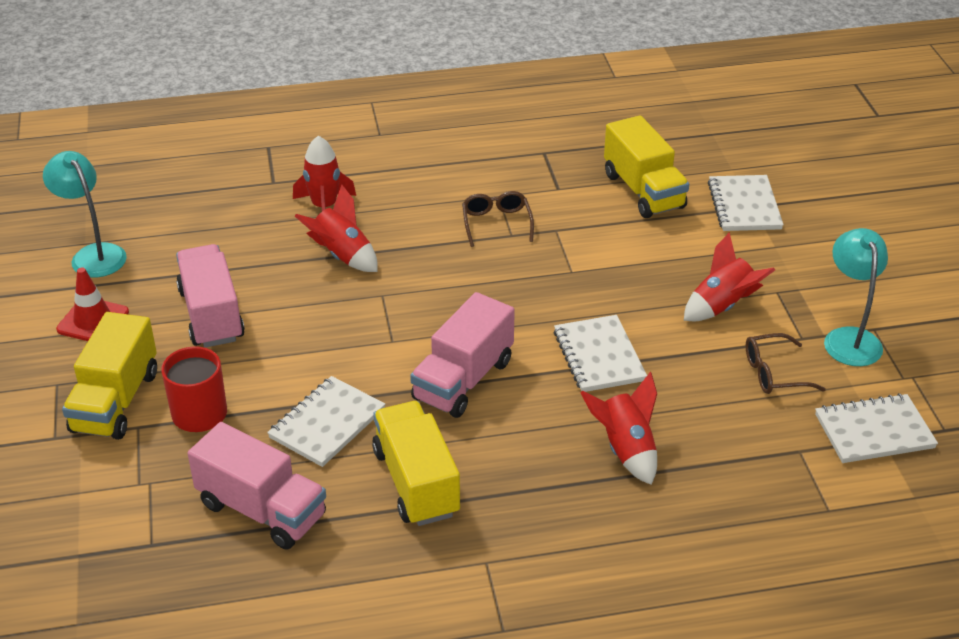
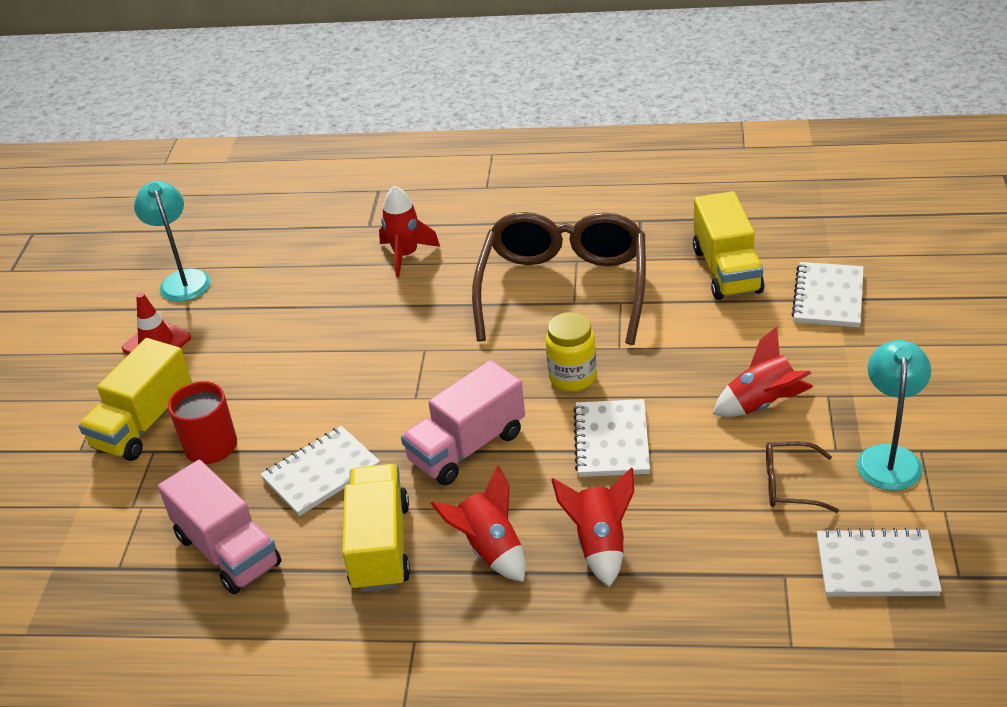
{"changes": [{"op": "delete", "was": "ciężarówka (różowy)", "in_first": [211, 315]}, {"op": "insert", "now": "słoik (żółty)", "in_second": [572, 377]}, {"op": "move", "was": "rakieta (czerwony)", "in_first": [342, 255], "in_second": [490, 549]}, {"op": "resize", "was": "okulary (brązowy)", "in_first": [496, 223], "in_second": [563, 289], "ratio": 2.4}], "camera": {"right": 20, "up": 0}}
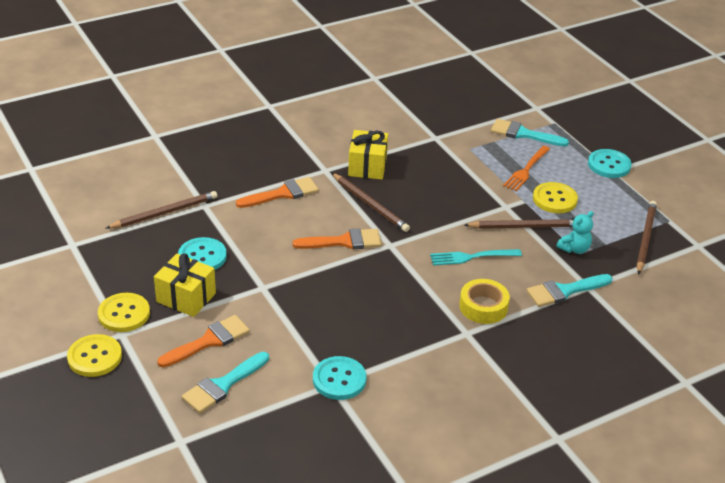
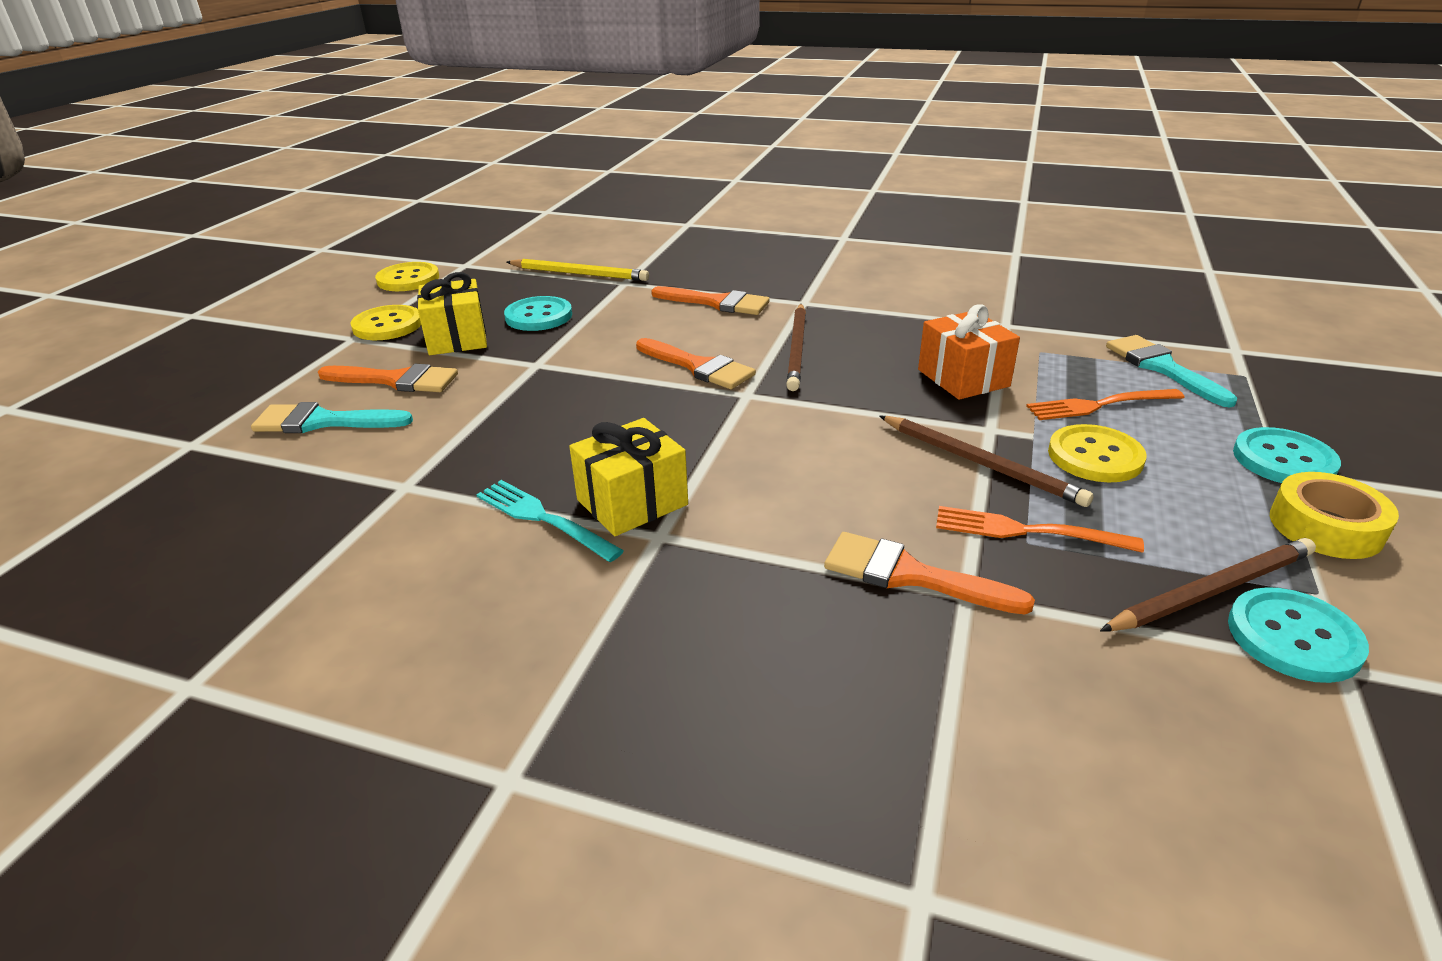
{"changes": [{"op": "insert", "now": "prezent (pomarańczowy)", "in_second": [963, 378]}, {"op": "move", "was": "guzik (żółty)", "in_first": [95, 357], "in_second": [408, 279]}, {"op": "move", "was": "guzik (turkusowy)", "in_first": [339, 379], "in_second": [1293, 637]}, {"op": "move", "was": "prezent (żółty)", "in_first": [367, 166], "in_second": [632, 502]}, {"op": "move", "was": "widelec (turkusowy)", "in_first": [472, 257], "in_second": [543, 519]}, {"op": "move", "was": "taśma klejąca (żółty)", "in_first": [483, 307], "in_second": [1325, 527]}, {"op": "replace", "was": "miś (turkusowy)", "now": "widelec (pomarańczowy)", "in_first": [574, 249], "in_second": [1027, 531]}, {"op": "recolor", "was": "ołówek (brązowy)", "now": "ołówek (żółty)", "in_first": [165, 213], "in_second": [579, 274]}, {"op": "recolor", "was": "pędzel (turkusowy)", "now": "pędzel (pomarańczowy)", "in_first": [564, 291], "in_second": [910, 575]}], "camera": {"right": 50, "up": -5}}
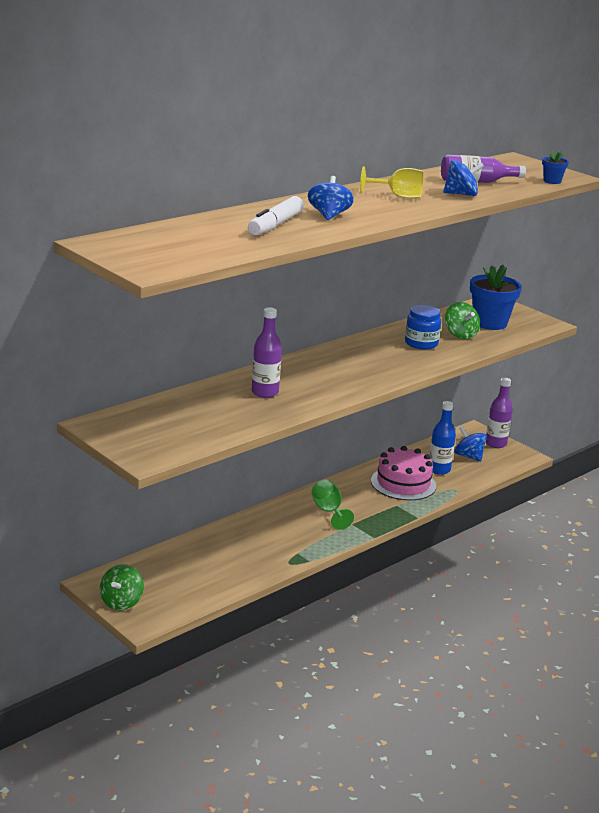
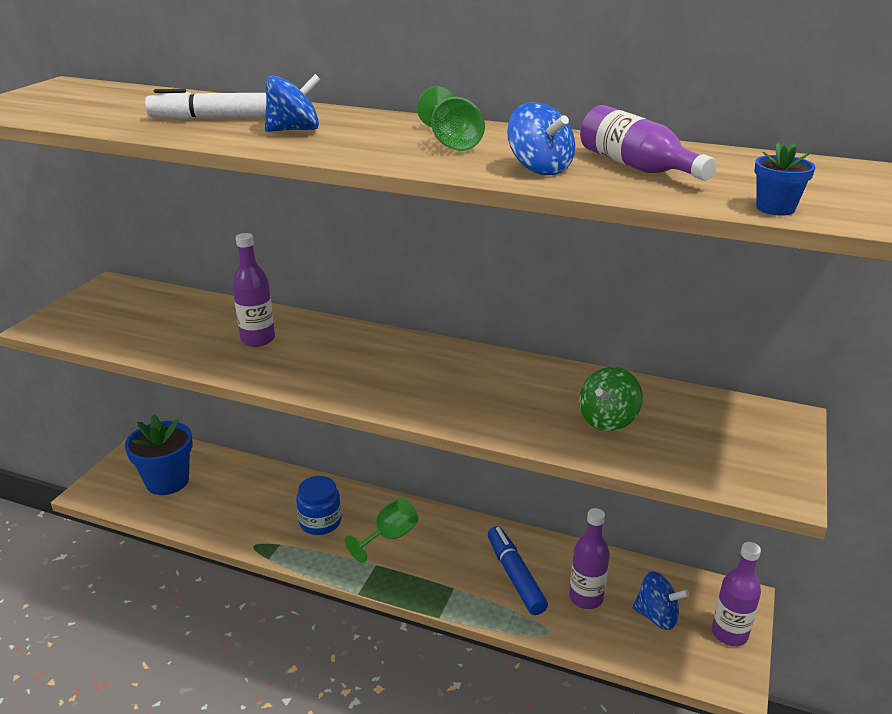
{"changes": [{"op": "delete", "was": "bączek (zielony)", "in_first": [121, 602]}, {"op": "move", "was": "słoik (niebieski)", "in_first": [421, 343], "in_second": [320, 522]}, {"op": "move", "was": "doniczka (niebieski)", "in_first": [490, 323], "in_second": [167, 481]}, {"op": "replace", "was": "tort (różowy)", "now": "flamaster (niebieski)", "in_first": [403, 483], "in_second": [515, 576]}, {"op": "recolor", "was": "kielich (żółty)", "now": "kielich (zielony)", "in_first": [398, 196], "in_second": [452, 143]}, {"op": "recolor", "was": "butelka (niebieski)", "now": "butelka (fioletowy)", "in_first": [439, 470], "in_second": [586, 598]}, {"op": "rotate", "was": "bączek (niebieski)", "in_first": [468, 456], "in_second": [656, 616], "clockwise": 90}], "camera": {"right": 65, "up": 5}}
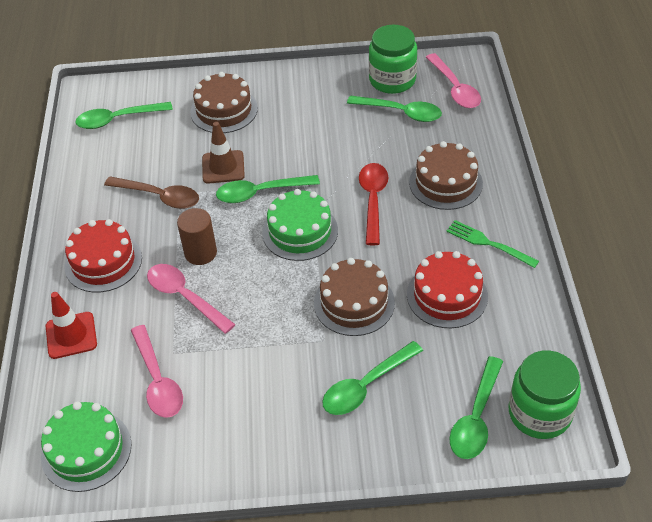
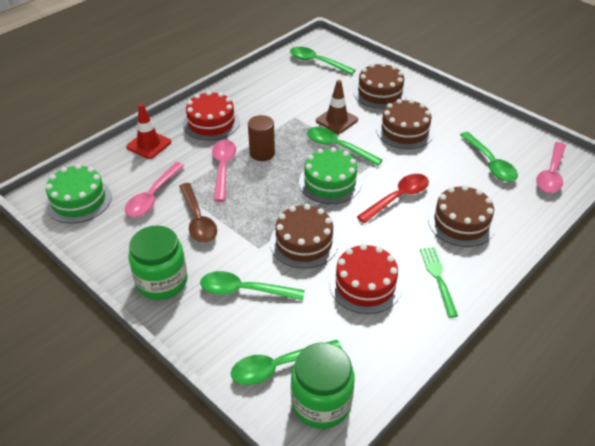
{"changes": [{"op": "insert", "now": "tort (brązowy)", "in_second": [404, 131]}, {"op": "move", "was": "łyżka (brązowy)", "in_first": [159, 196], "in_second": [198, 220]}, {"op": "move", "was": "słoik (zielony)", "in_first": [392, 80], "in_second": [162, 281]}], "camera": {"right": 45, "up": -5}}
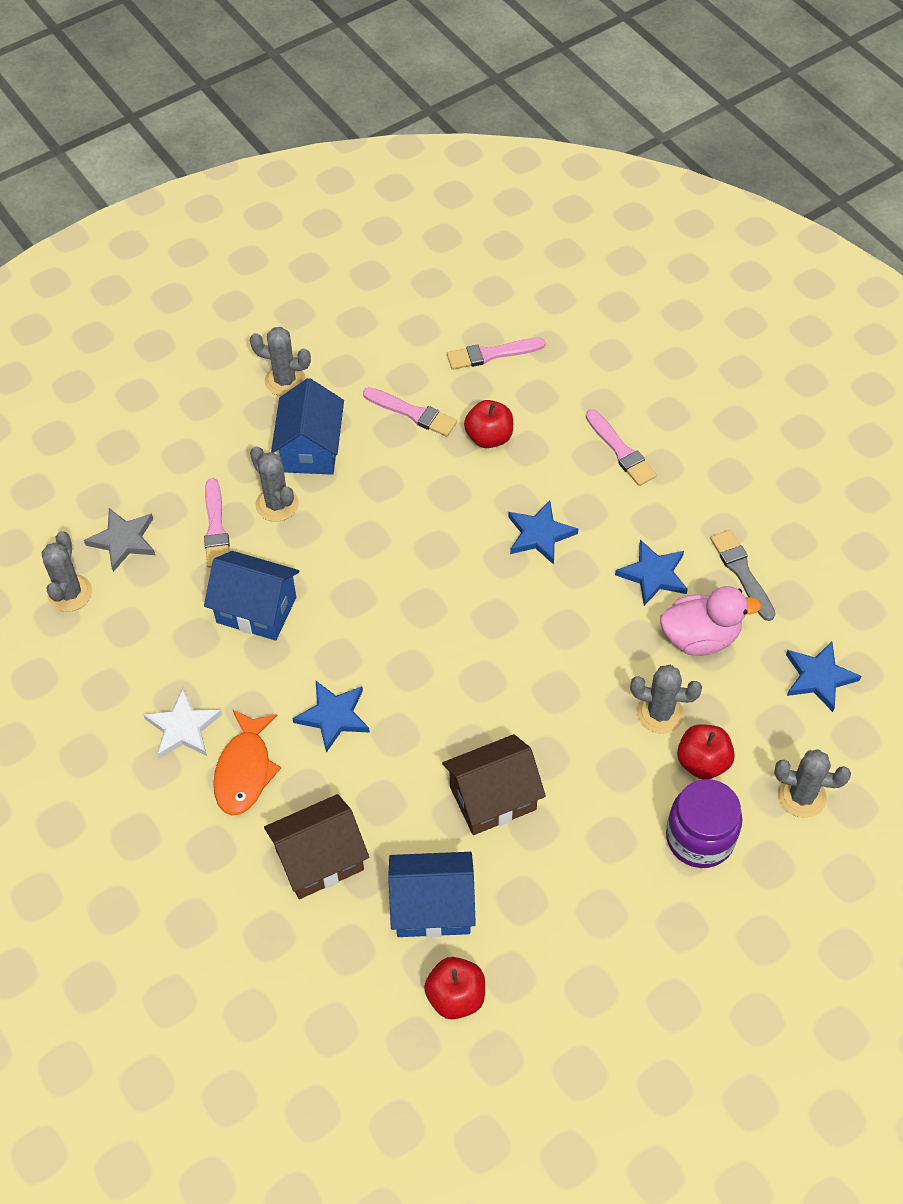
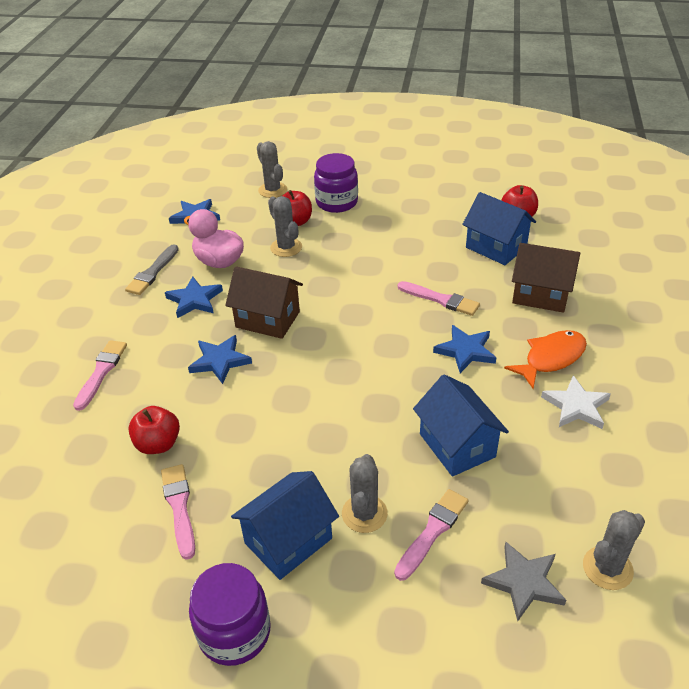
{"changes": [{"op": "move", "was": "domek (brązowy)", "in_first": [492, 798], "in_second": [267, 319]}, {"op": "move", "was": "pędzel (różowy)", "in_first": [491, 354], "in_second": [440, 299]}, {"op": "replace", "was": "kaktus (szary)", "now": "słoik (fioletowy)", "in_first": [285, 380], "in_second": [234, 632]}], "camera": {"right": -135, "up": -15}}
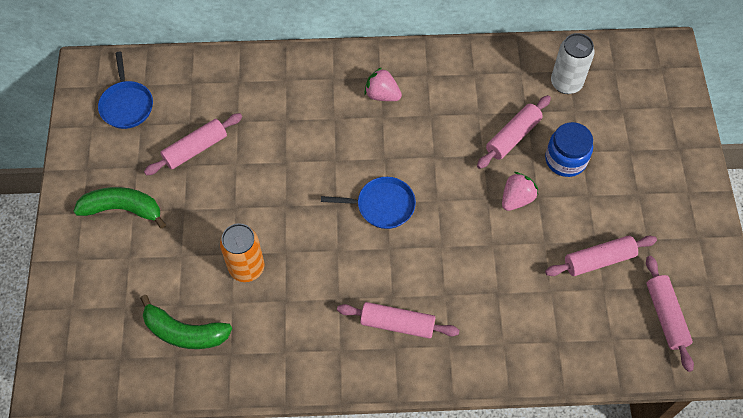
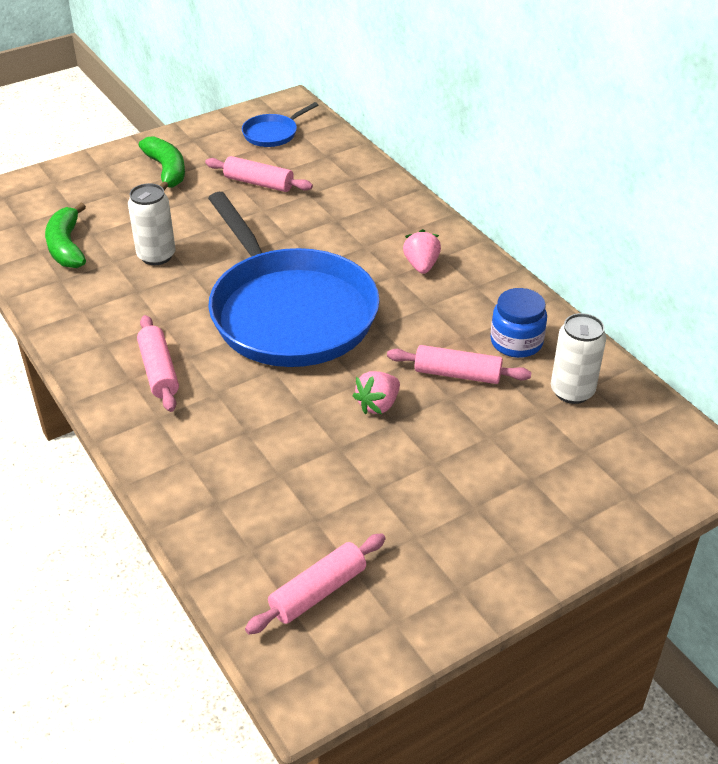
{"changes": [{"op": "delete", "was": "wałek do ciasta (różowy)", "in_first": [598, 260]}, {"op": "move", "was": "słoik (niebieski)", "in_first": [565, 159], "in_second": [516, 342]}, {"op": "recolor", "was": "puszka (pomarańczowy)", "now": "puszka (biały)", "in_first": [246, 267], "in_second": [156, 256]}, {"op": "rotate", "was": "truskawka (różowy)", "in_first": [516, 199], "in_second": [378, 405], "clockwise": 120}, {"op": "resize", "was": "patelnia (niebieski)", "in_first": [382, 205], "in_second": [289, 312], "ratio": 2.48}], "camera": {"right": 60, "up": -20}}
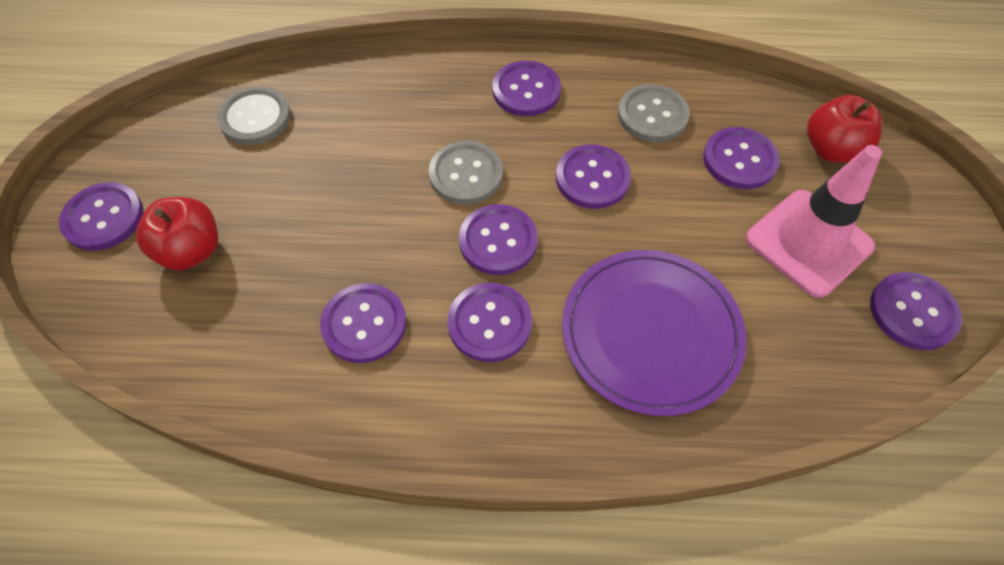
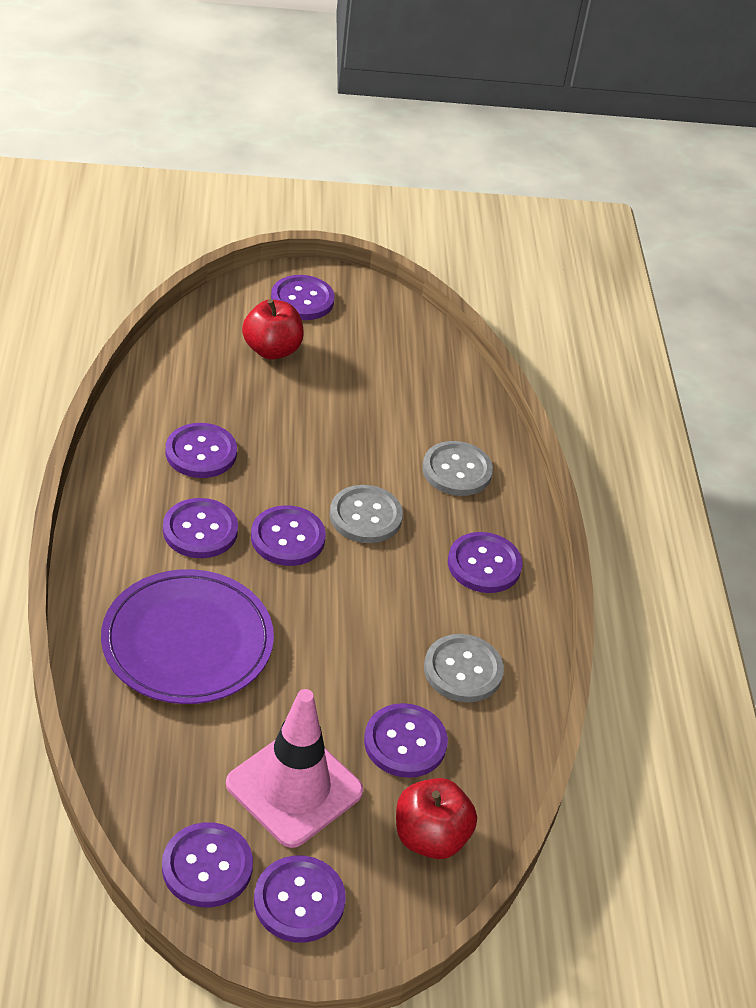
{"changes": [{"op": "move", "was": "guzik (szary)", "in_first": [255, 118], "in_second": [457, 470]}, {"op": "move", "was": "guzik (fioletowy)", "in_first": [592, 178], "in_second": [299, 900]}], "camera": {"right": 80, "up": -15}}
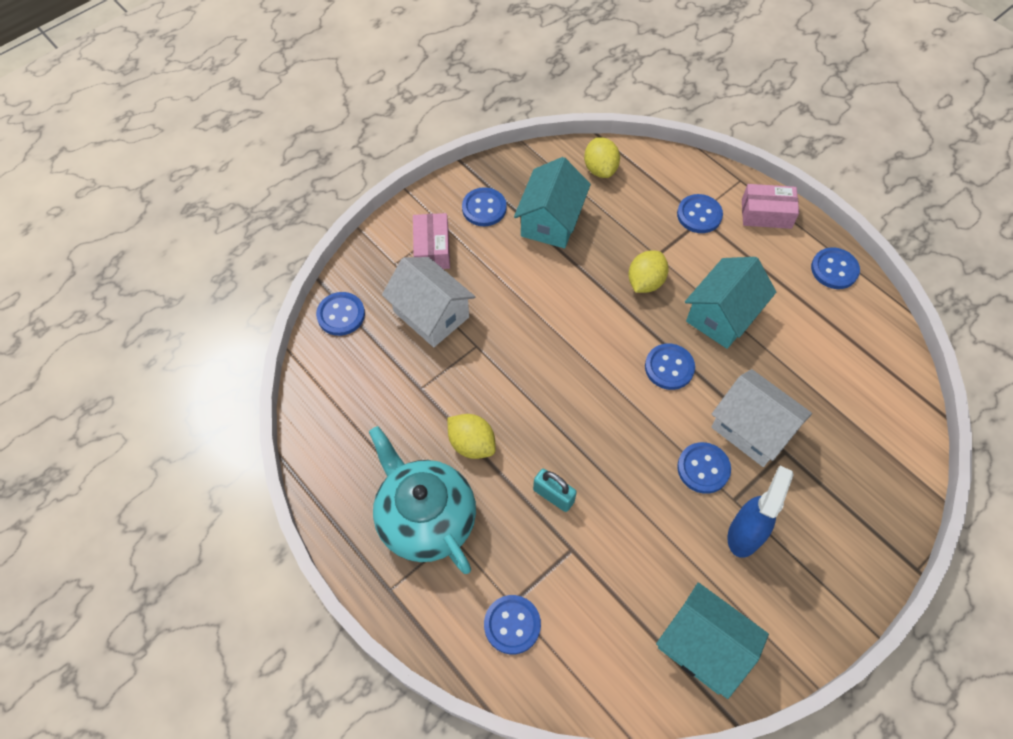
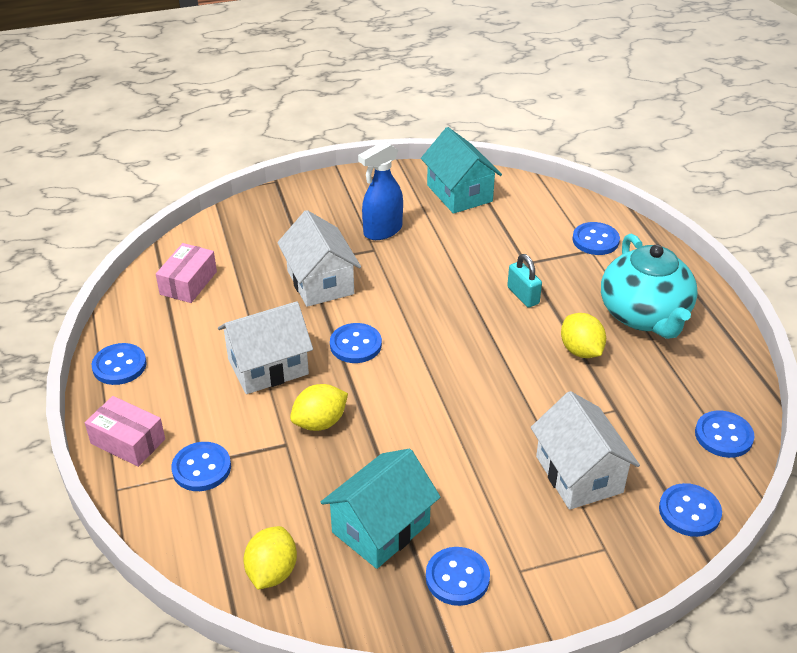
{"changes": [{"op": "move", "was": "pudełko (różowy)", "in_first": [432, 249], "in_second": [188, 283]}, {"op": "move", "was": "guzik (niebieski)", "in_first": [703, 468], "in_second": [723, 436]}, {"op": "recolor", "was": "domek (turkusowy)", "now": "domek (biały)", "in_first": [722, 315], "in_second": [268, 367]}], "camera": {"right": -155, "up": -20}}
